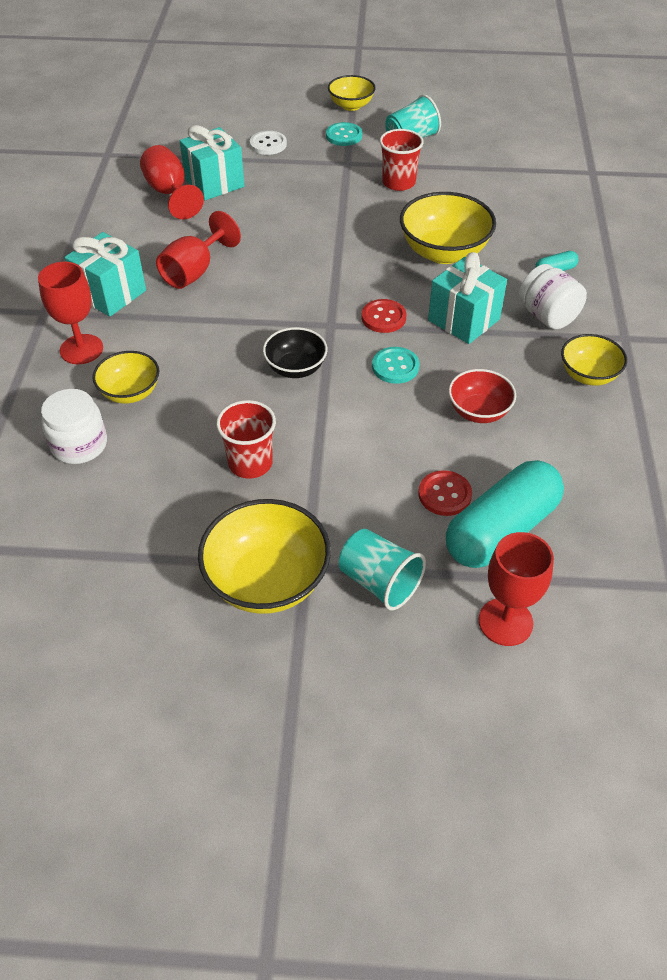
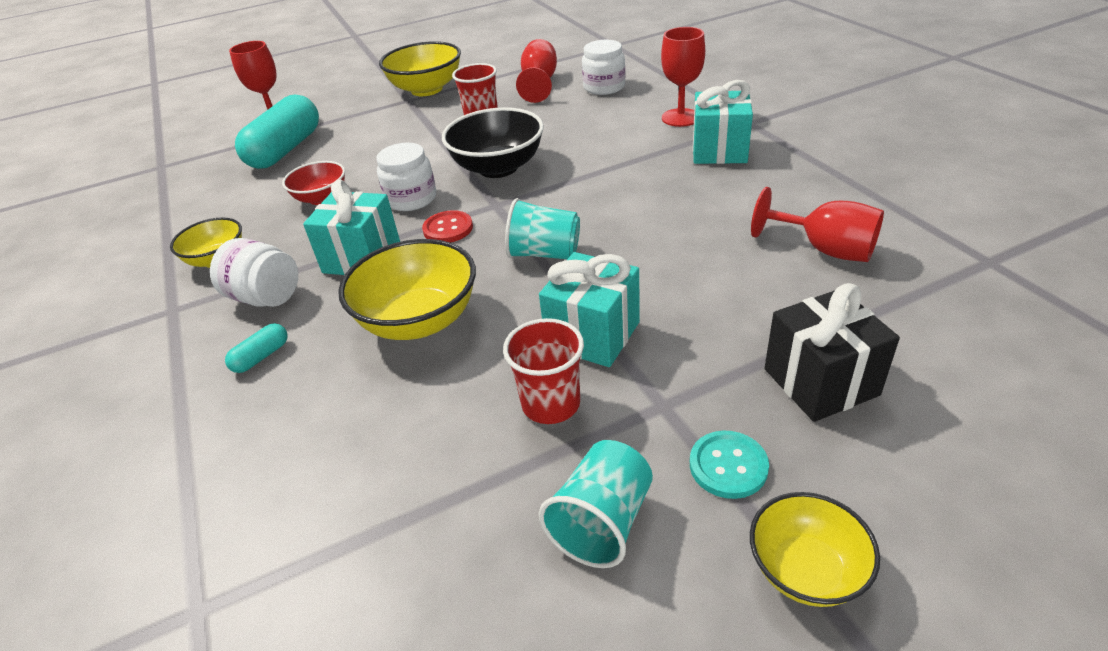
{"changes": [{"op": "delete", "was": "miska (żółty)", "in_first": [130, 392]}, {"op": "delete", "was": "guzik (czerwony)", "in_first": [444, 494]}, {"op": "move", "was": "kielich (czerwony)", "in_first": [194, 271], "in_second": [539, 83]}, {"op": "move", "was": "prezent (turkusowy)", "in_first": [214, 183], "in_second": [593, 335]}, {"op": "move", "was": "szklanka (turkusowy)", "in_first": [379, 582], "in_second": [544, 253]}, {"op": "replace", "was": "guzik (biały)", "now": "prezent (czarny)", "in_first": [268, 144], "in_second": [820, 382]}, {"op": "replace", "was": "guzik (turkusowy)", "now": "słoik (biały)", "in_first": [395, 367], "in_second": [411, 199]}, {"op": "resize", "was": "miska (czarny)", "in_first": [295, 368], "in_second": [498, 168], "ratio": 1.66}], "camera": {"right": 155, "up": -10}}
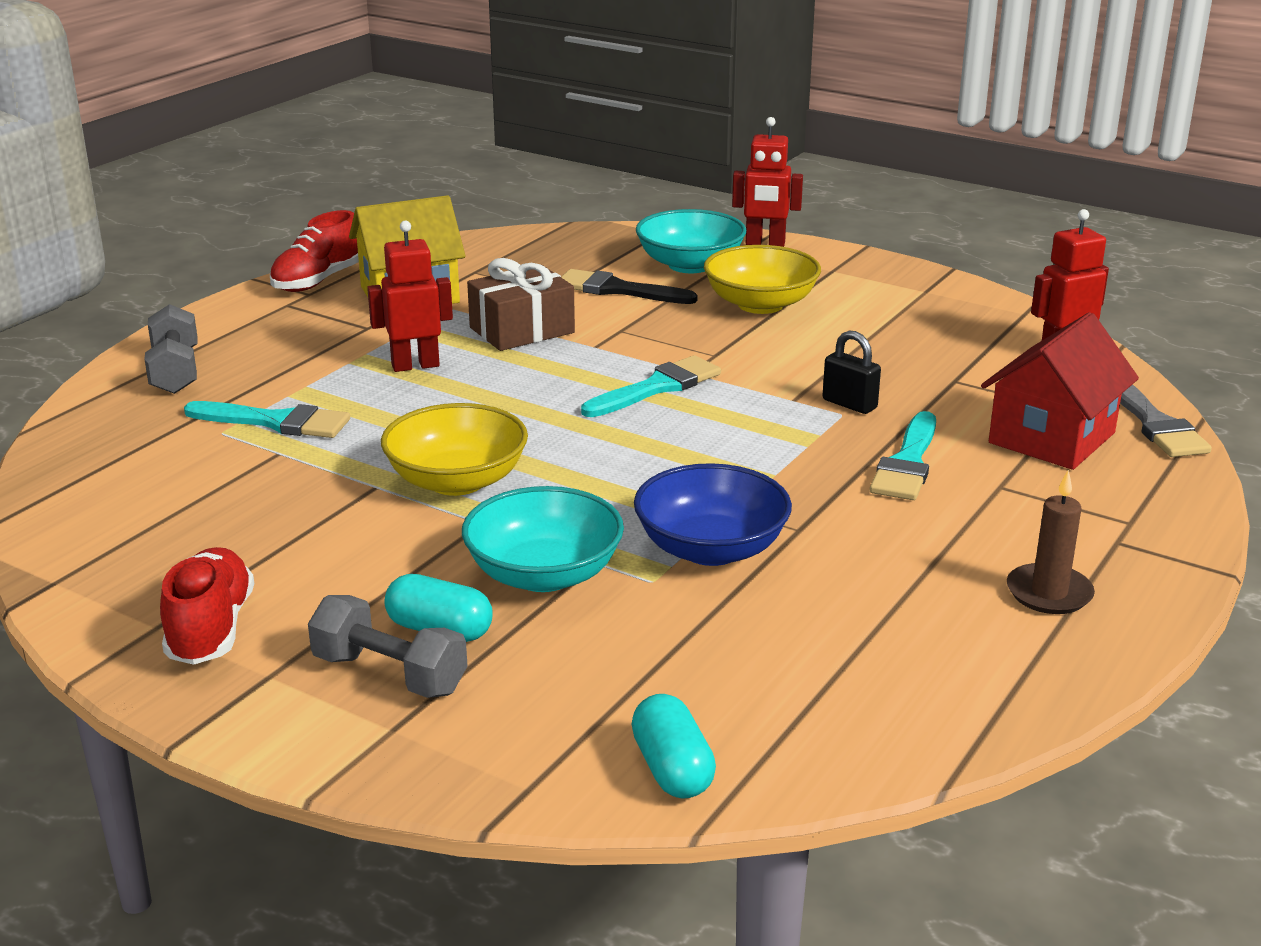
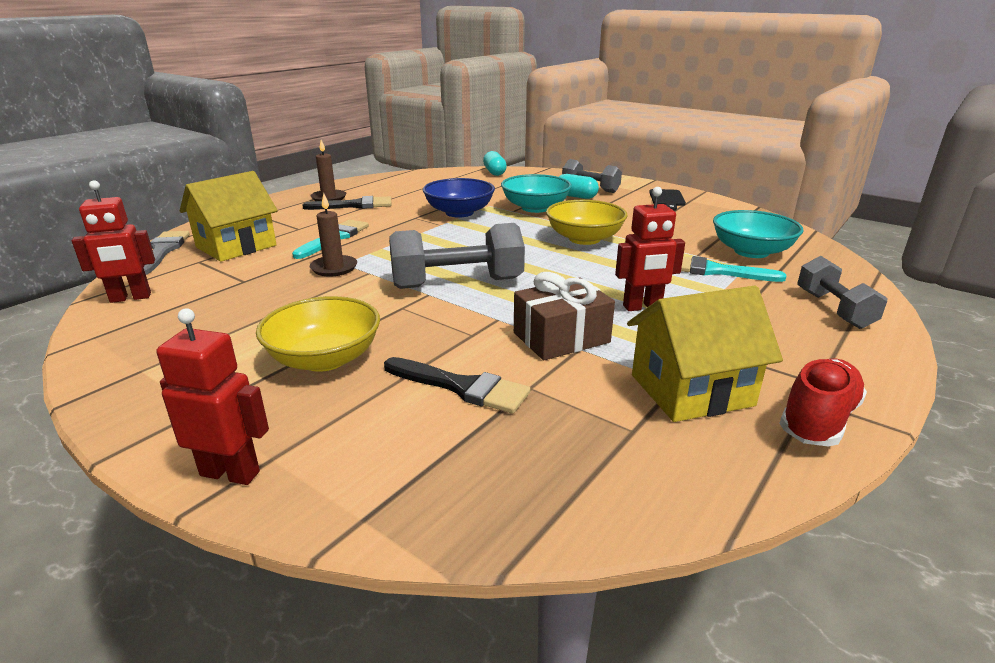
{"changes": [{"op": "insert", "now": "pędzel (czarny)", "in_second": [354, 205]}, {"op": "move", "was": "miska (turkusowy)", "in_first": [690, 265], "in_second": [751, 251]}, {"op": "replace", "was": "but (czerwony)", "now": "deska do krojenia (czarny)", "in_first": [211, 629], "in_second": [667, 199]}, {"op": "replace", "was": "pędzel (turkusowy)", "now": "hantel (szary)", "in_first": [657, 387], "in_second": [457, 283]}, {"op": "replace", "was": "kłódka (czarny)", "now": "świeca (brązowy)", "in_first": [849, 404], "in_second": [334, 268]}, {"op": "recolor", "was": "domek (czerwony)", "now": "domek (żółty)", "in_first": [1051, 438], "in_second": [236, 246]}], "camera": {"right": -175, "up": 0}}
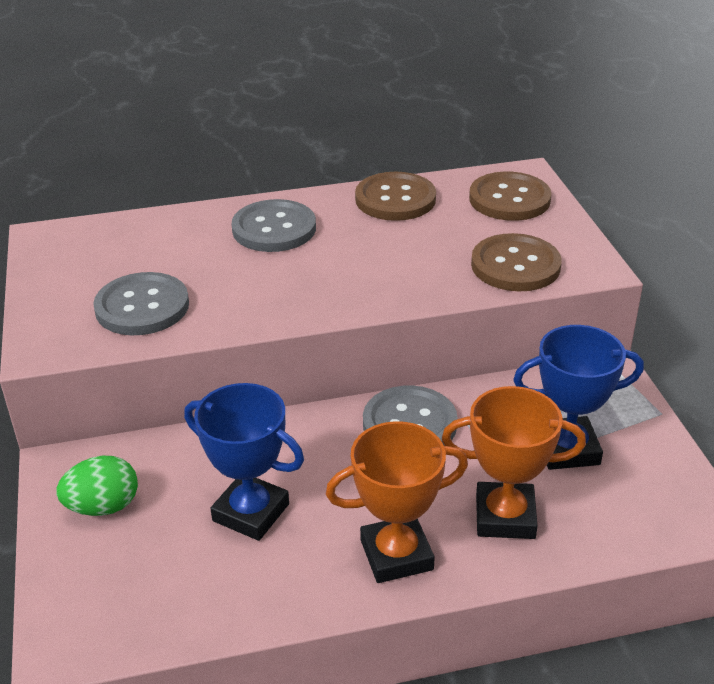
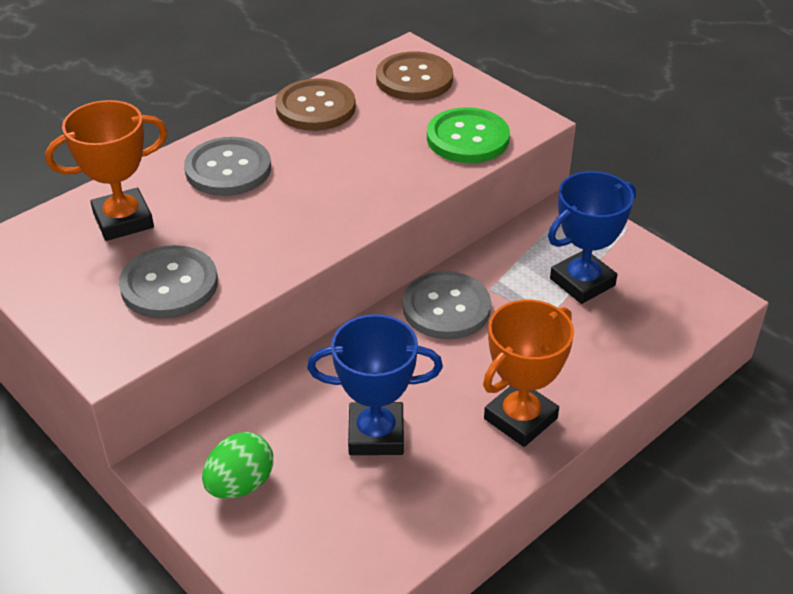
{"changes": [{"op": "move", "was": "puchar (pomarańczowy)", "in_first": [505, 516], "in_second": [123, 220]}, {"op": "recolor", "was": "guzik (brązowy)", "now": "guzik (zielony)", "in_first": [515, 265], "in_second": [467, 138]}], "camera": {"right": -30, "up": 5}}
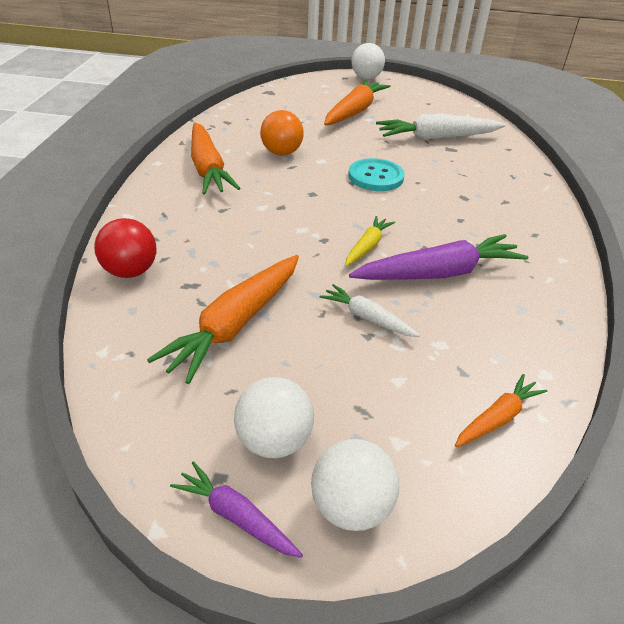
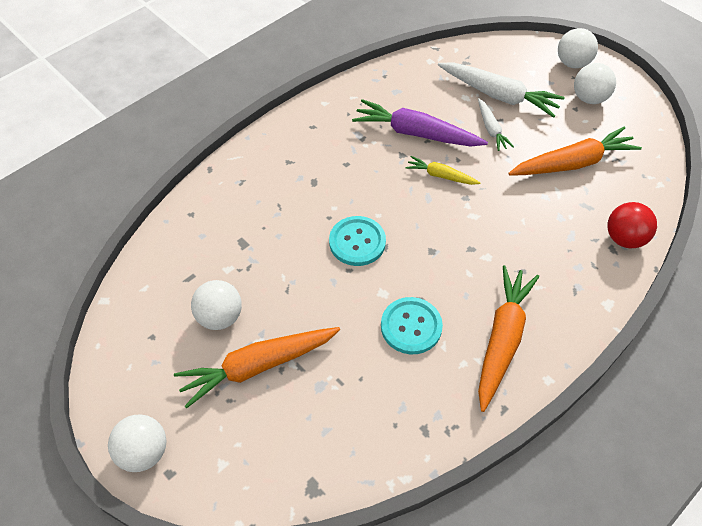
{"changes": [{"op": "delete", "was": "marchewka (fioletowy)", "in_first": [236, 516]}, {"op": "delete", "was": "marchewka (pomarańczowy)", "in_first": [497, 418]}, {"op": "insert", "now": "piłka (biały)", "in_second": [220, 317]}, {"op": "move", "was": "marchewka (biały)", "in_first": [436, 138], "in_second": [499, 95]}, {"op": "replace", "was": "piłka (pomarańczowy)", "now": "guzik (turkusowy)", "in_first": [281, 153], "in_second": [411, 326]}, {"op": "rotate", "was": "marchewka (żółty)", "in_first": [367, 246], "in_second": [440, 175], "clockwise": 45}], "camera": {"right": -140, "up": 15}}
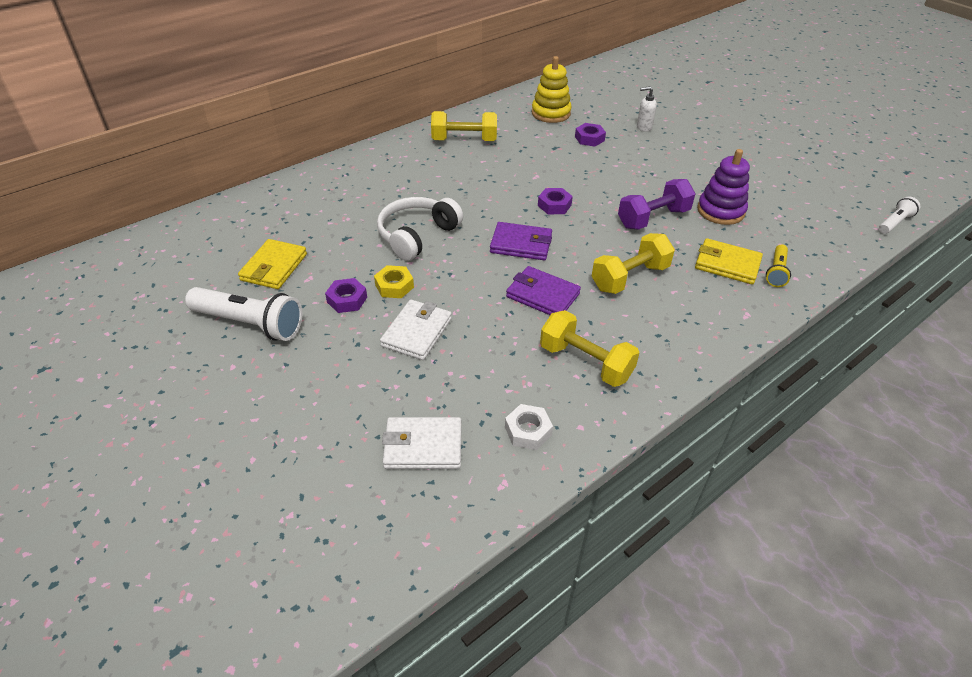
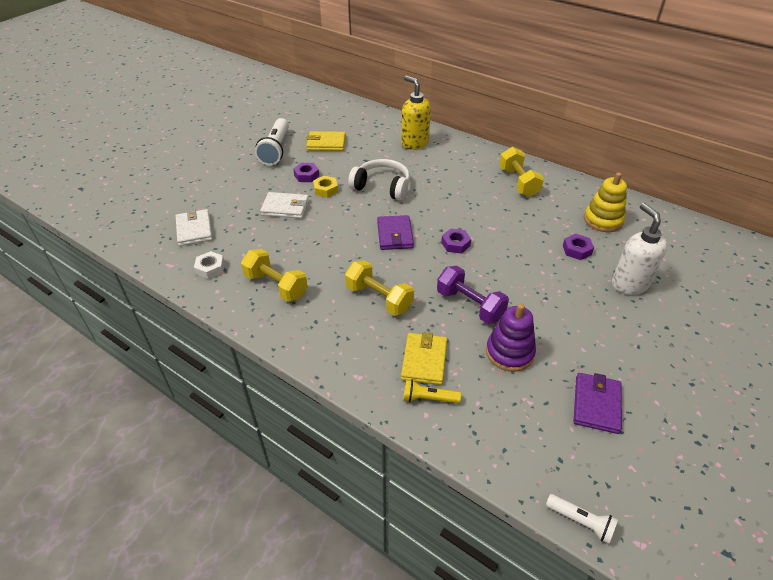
{"changes": [{"op": "insert", "now": "dozownik mydła (żółty)", "in_second": [414, 143]}, {"op": "move", "was": "portfel (fioletowy)", "in_first": [542, 295], "in_second": [596, 404]}, {"op": "rotate", "was": "hantel (żółty)", "in_first": [585, 362], "in_second": [276, 286], "clockwise": -75}, {"op": "resize", "was": "dozownik mydła (biały)", "in_first": [643, 127], "in_second": [629, 284], "ratio": 1.93}], "camera": {"right": 75, "up": 0}}
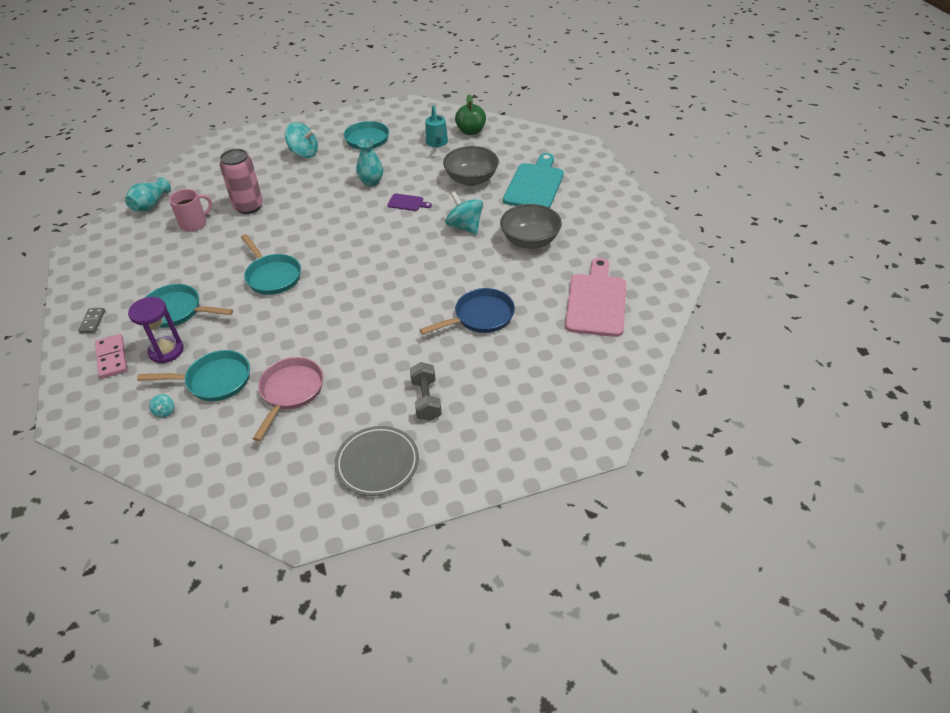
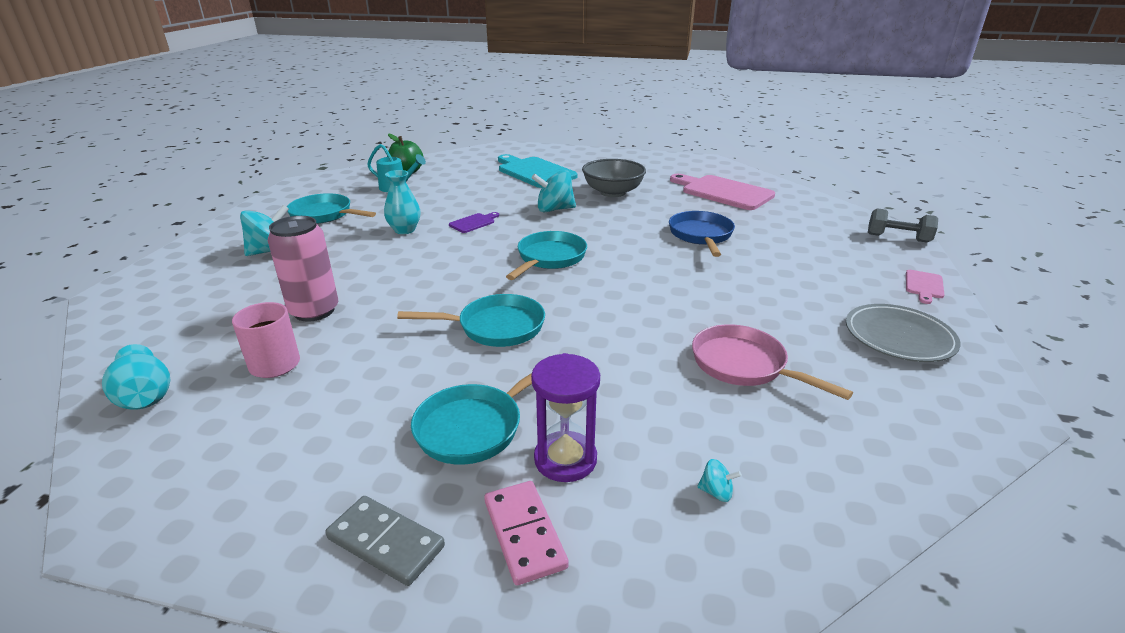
{"changes": [{"op": "delete", "was": "miska (szary)", "in_first": [471, 179]}, {"op": "insert", "now": "deska do krojenia (różowy)", "in_second": [924, 286]}, {"op": "move", "was": "patelnia (turkusowy)", "in_first": [214, 380], "in_second": [549, 258]}, {"op": "move", "was": "hantel (szary)", "in_first": [426, 400], "in_second": [898, 238]}, {"op": "rotate", "was": "kostka domina (różowy)", "in_first": [112, 358], "in_second": [524, 534], "clockwise": 60}, {"op": "resize", "was": "kostka domina (szary)", "in_first": [92, 322], "in_second": [386, 542], "ratio": 1.53}], "camera": {"right": -60, "up": -15}}
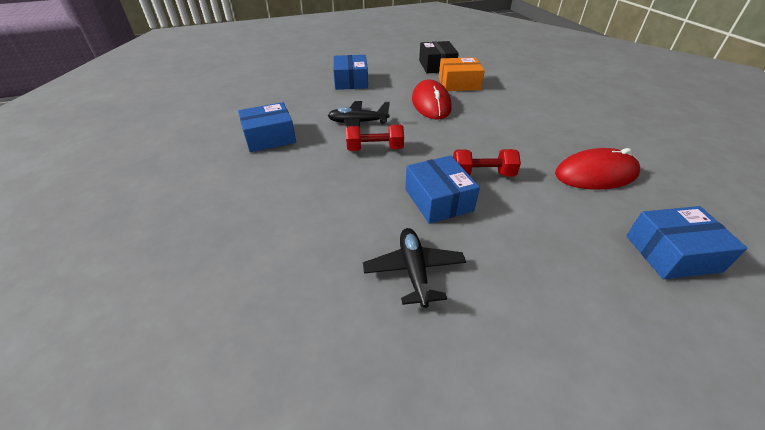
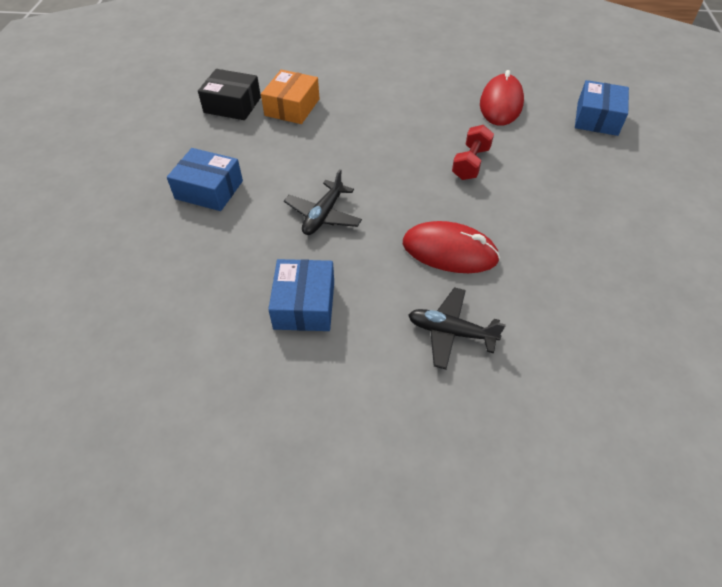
{"changes": [{"op": "delete", "was": "hantel (czerwony)", "in_first": [375, 149]}, {"op": "delete", "was": "pudełko (niebieski)", "in_first": [438, 200]}, {"op": "move", "was": "samolot (czarny)", "in_first": [414, 271], "in_second": [451, 332]}, {"op": "move", "was": "myszka (czerwony)", "in_first": [431, 103], "in_second": [449, 251]}], "camera": {"right": -65, "up": 10}}
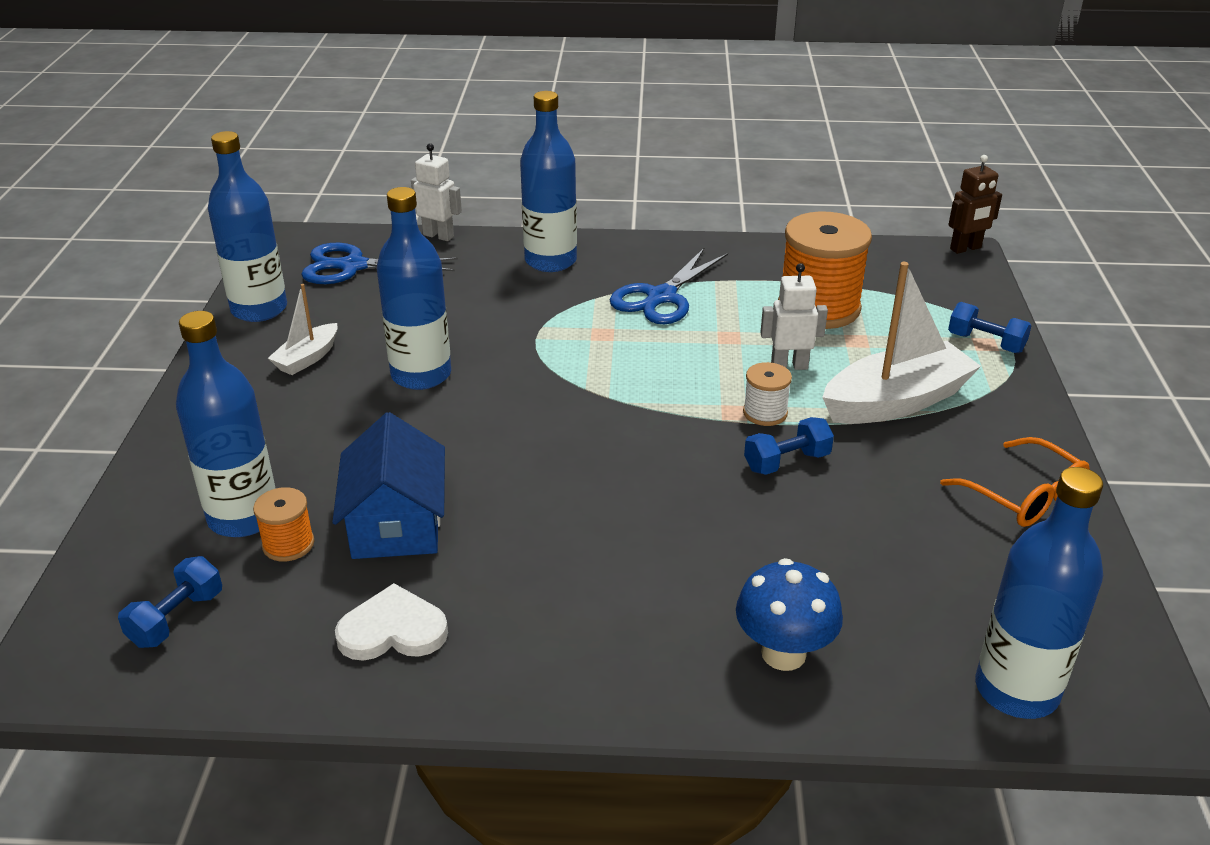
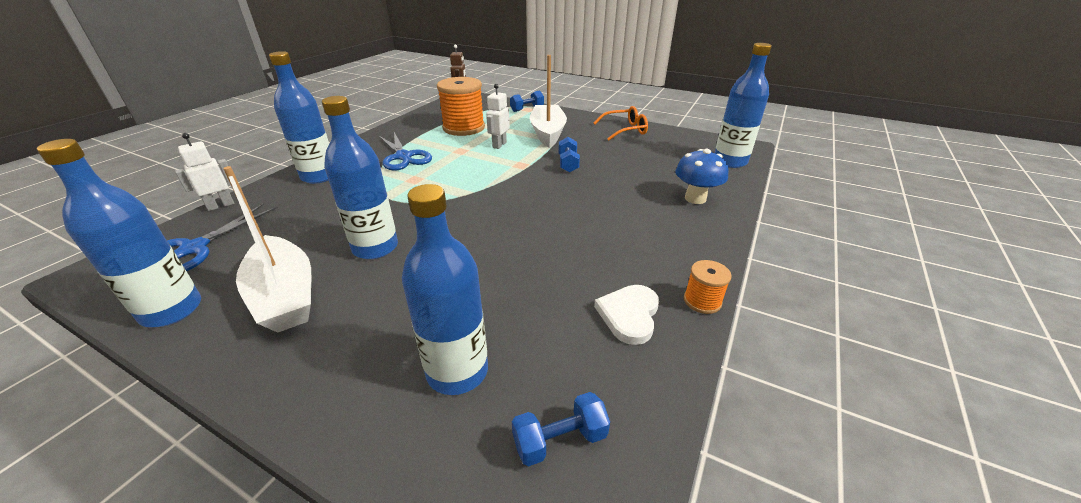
{"changes": [{"op": "delete", "was": "domek (niebieski)", "in_first": [396, 524]}, {"op": "delete", "was": "szpulka (biały)", "in_first": [765, 413]}, {"op": "move", "was": "szpulka (pomarańczowy)", "in_first": [288, 544], "in_second": [702, 301]}, {"op": "rotate", "was": "hantel (niebieski)", "in_first": [176, 618], "in_second": [560, 440], "clockwise": -75}, {"op": "resize", "was": "łódka (biały)", "in_first": [307, 358], "in_second": [284, 296], "ratio": 1.92}], "camera": {"right": -65, "up": 0}}
